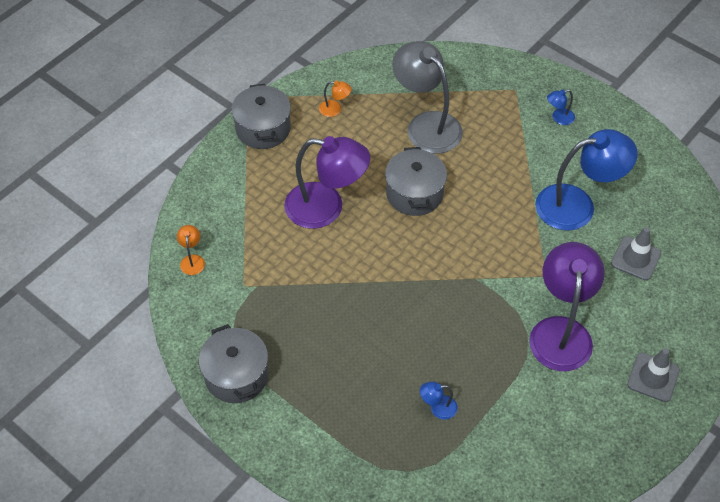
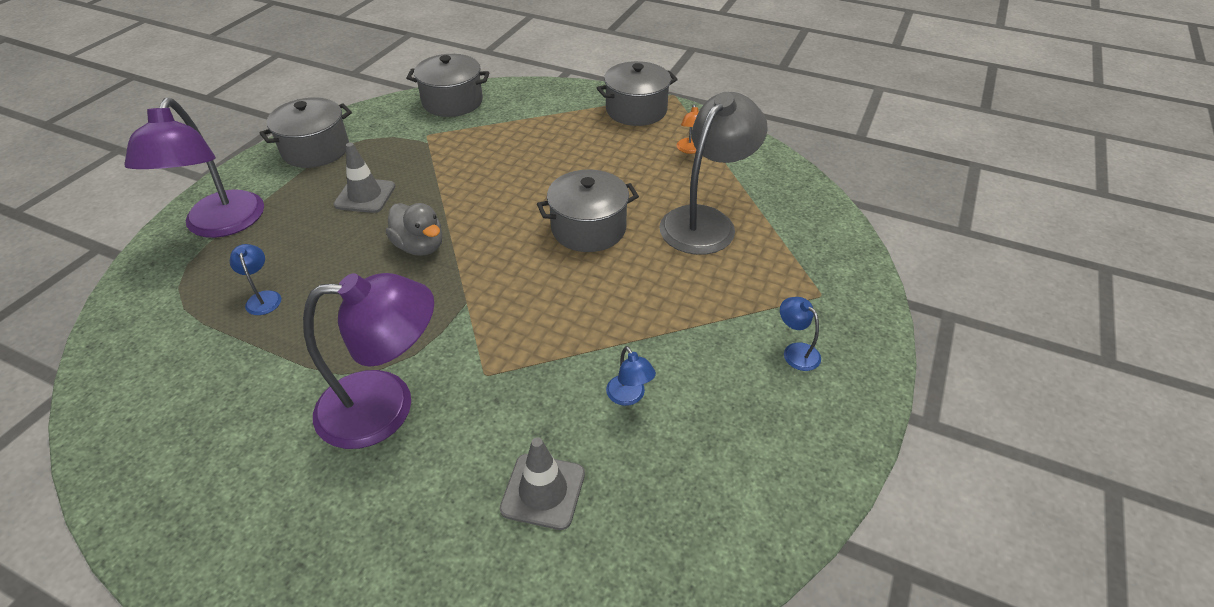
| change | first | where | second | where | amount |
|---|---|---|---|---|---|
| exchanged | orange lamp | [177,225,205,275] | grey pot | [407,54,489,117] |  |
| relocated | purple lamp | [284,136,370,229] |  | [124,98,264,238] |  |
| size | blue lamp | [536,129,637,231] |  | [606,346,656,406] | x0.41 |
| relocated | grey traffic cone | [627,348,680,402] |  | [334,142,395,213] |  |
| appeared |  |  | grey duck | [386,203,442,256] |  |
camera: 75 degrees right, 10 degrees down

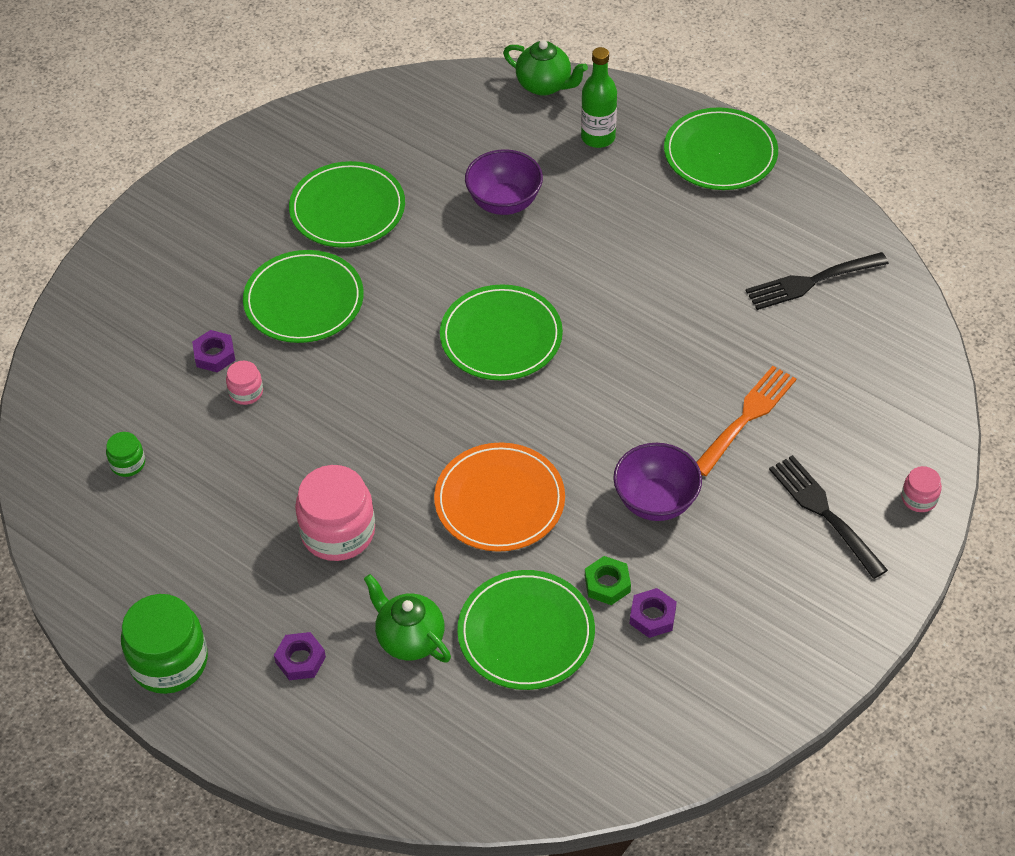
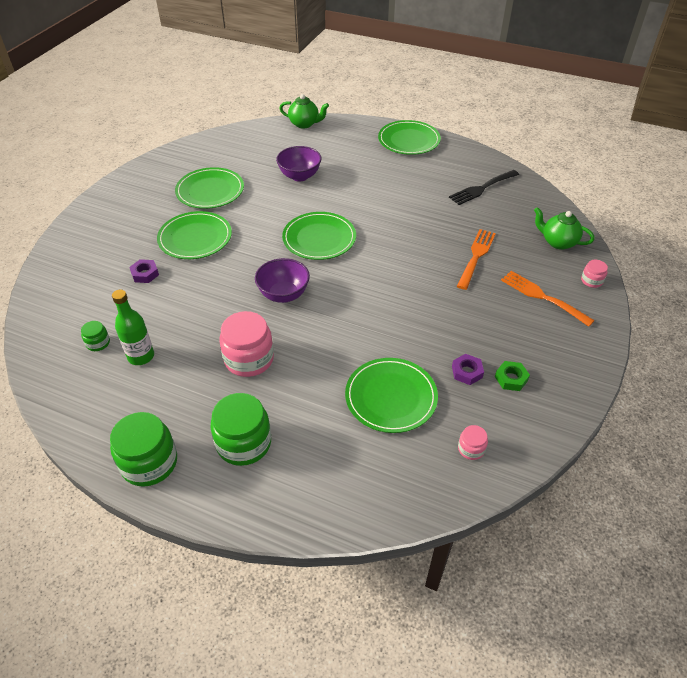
| change | first | where | second | where | amount |
|---|---|---|---|---|---|
| relocated | pink jar | [226,361,263,405] |  | [458,425,488,460] |  |
| exchanged | purple nut | [274,632,326,680] | green jar | [210,393,271,466] |  |
| relocated | green teapot | [364,574,451,662] |  | [534,207,594,250] |  |
| missing | orange plate | [434,443,565,552] |  |  |  |
| relocated | green bottle | [581,47,617,148] |  | [112,290,154,365] |  |
| relocated | green nut | [585,556,631,605] |  | [495,361,530,391] |  |
| relocated | purple bowl | [613,443,702,521] |  | [255,258,310,303] |  |
| colour | black fork | [769,455,888,579] | orange fork | [501,271,595,327] |  |
camera: 15 degrees left, 5 degrees down

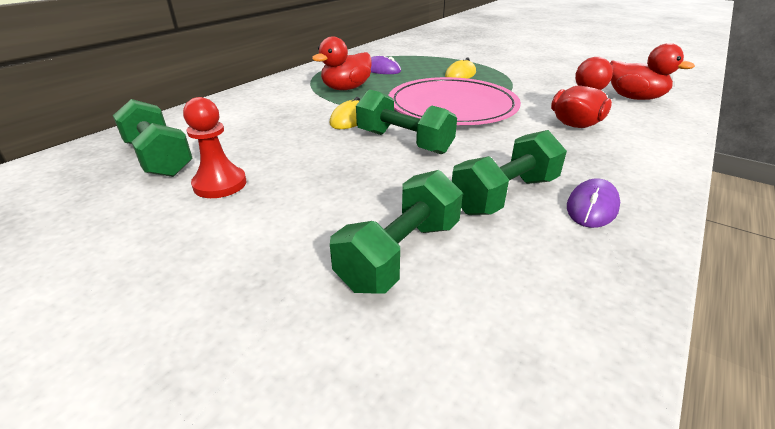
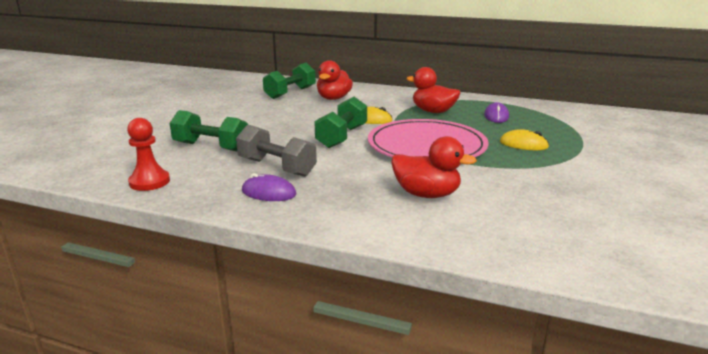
| change | first | where | second | where | amount |
|---|---|---|---|---|---|
| relocated | red pawn | [183,97,246,198] |  | [127,118,170,191] |  |
| colour | green dumbbell | [452,130,567,215] | grey dumbbell | [236,125,317,177] |  |
| relocated | red duck | [610,43,695,100] |  | [317,60,353,100] |  |
camera: 75 degrees right, 10 degrees down

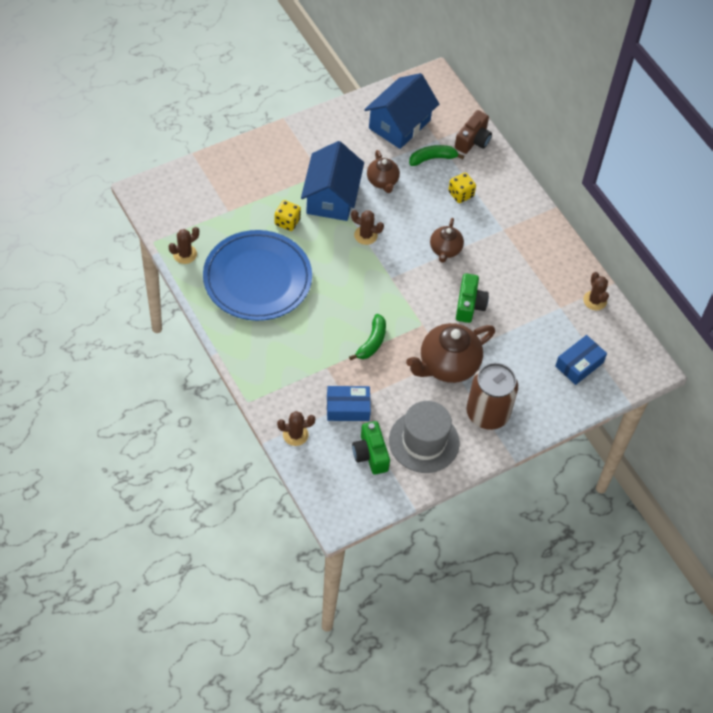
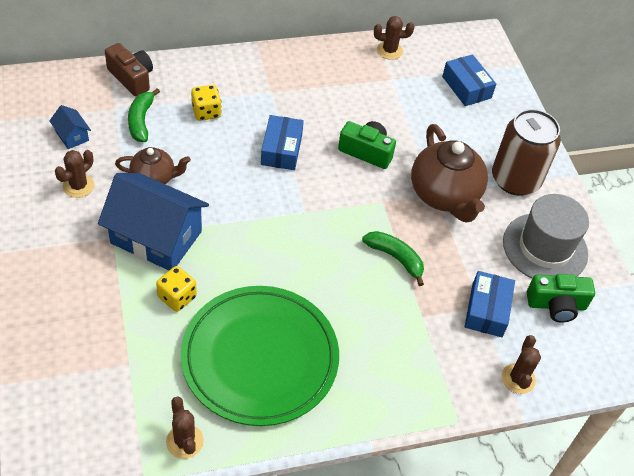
| change | first | where | second | where | amount |
|---|---|---|---|---|---|
| colour | blue plate | [203,230,312,321] | green plate | [181,286,339,426] |  |
| relocated | brown cactus | [351,210,384,245] |  | [55,150,94,198] |  |
| size | blue house | [364,73,439,149] |  | [49,105,91,149] | x0.43 |
| exchanged | brown teapot | [430,218,464,263] | blue box | [261,115,304,170] |  |
camera: 75 degrees left, 5 degrees down

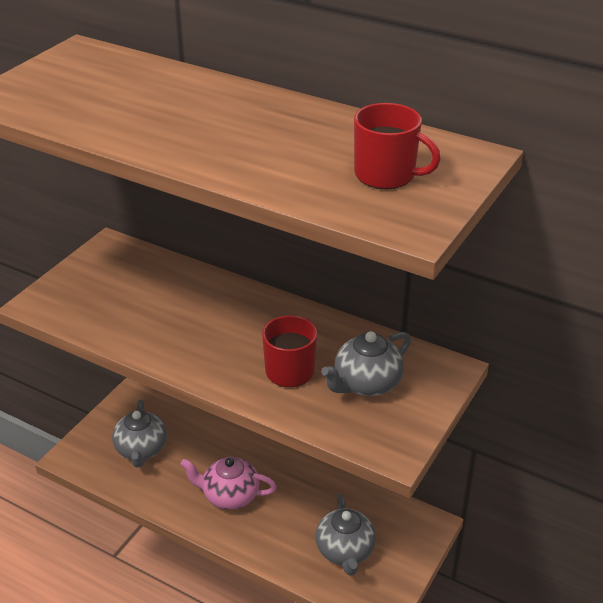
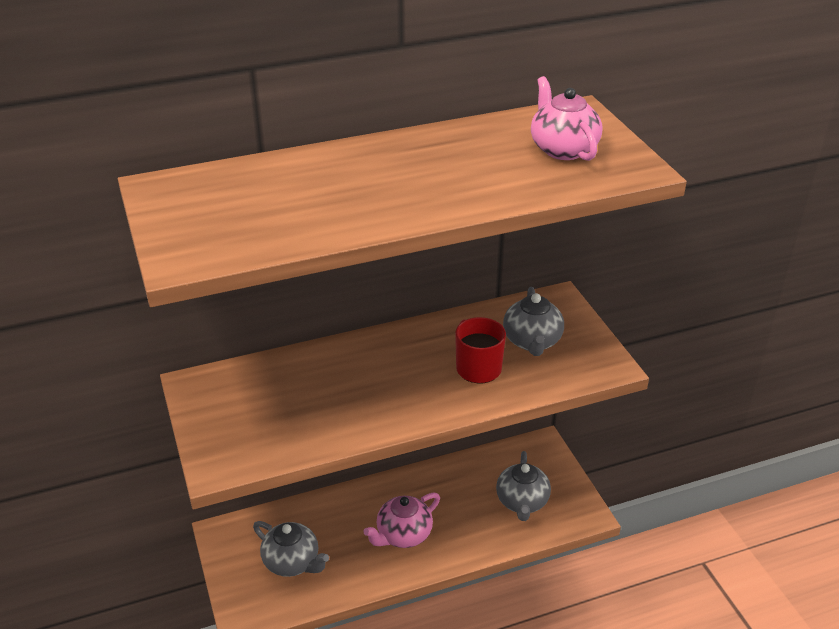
| change | first | where | second | where | amount |
|---|---|---|---|---|---|
| spun | grey teapot | [316,493,376,576] |  | [496,451,551,521] | 60 degrees clockwise |
| exchanged | red mug | [354,103,441,189] | pink teapot | [531,76,602,161] |  |
camera: 50 degrees left, 0 degrees up

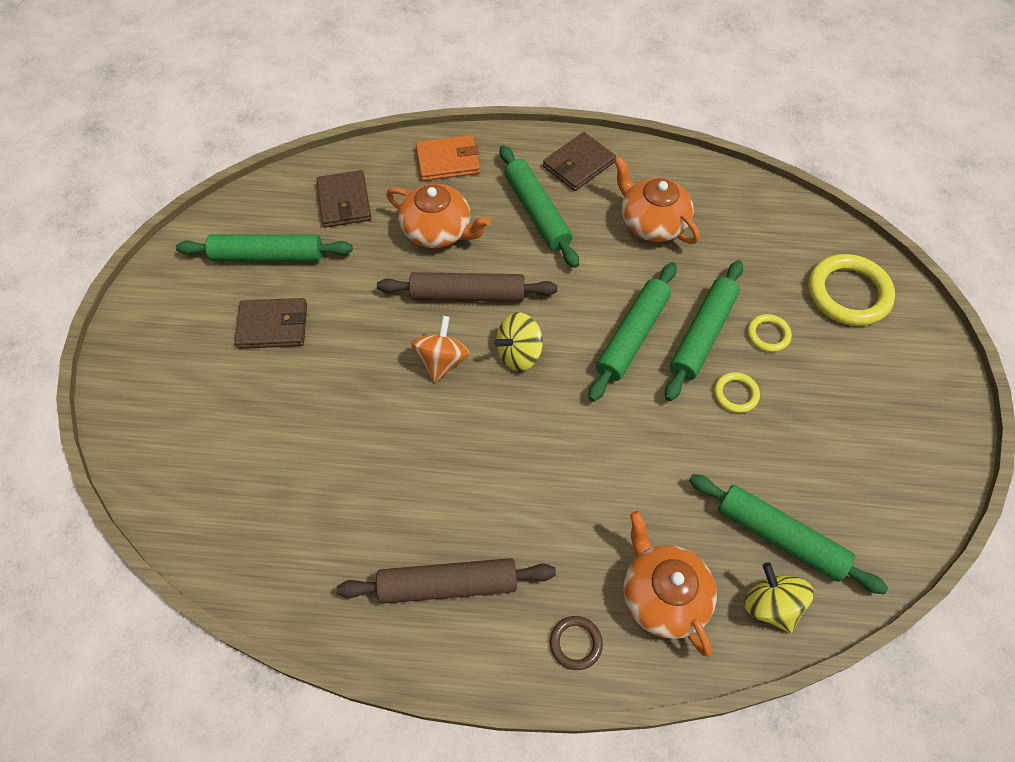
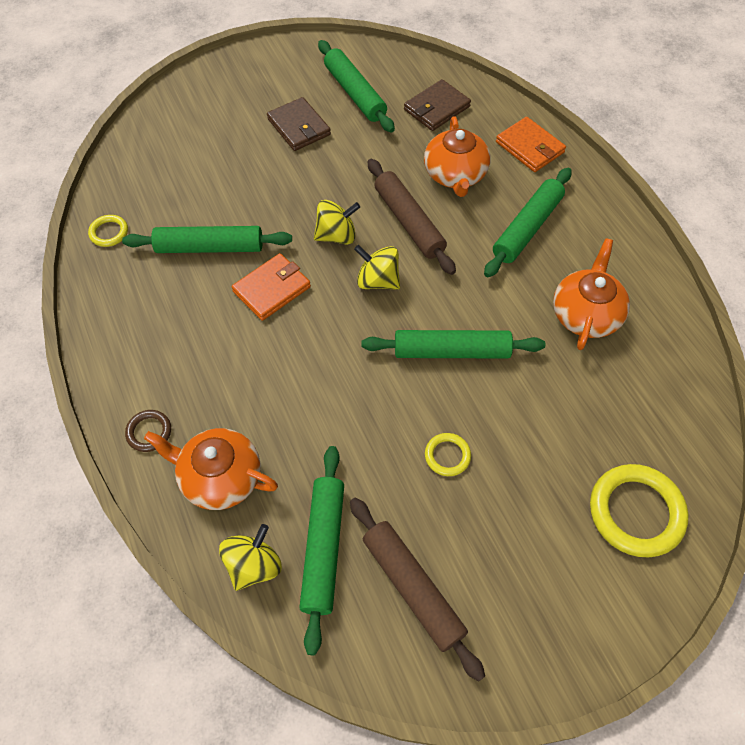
| change | first | where | second | where | amount |
|---|---|---|---|---|---|
| relocated | brown rolling pin | [337,558,556,604] |  | [350,498,485,681] |  |
| colour | orange spinning top | [411,316,469,383] | yellow spinning top | [314,200,360,245] |  |
| missing | brown wallet | [543,132,616,191] |  |  |  |
| spun | orange teapot | [623,511,717,657] |  | [144,428,278,510] | 105 degrees counterclockwise |
| relocated | green rolling pin | [665,260,743,401] |  | [122,226,292,253] |  |
| relocated | yellow ring | [748,314,792,352] |  | [88,215,128,247] |  |
| appeared |  |  | orange wallet | [232,253,311,321] |  |
camera: 60 degrees right, 0 degrees up

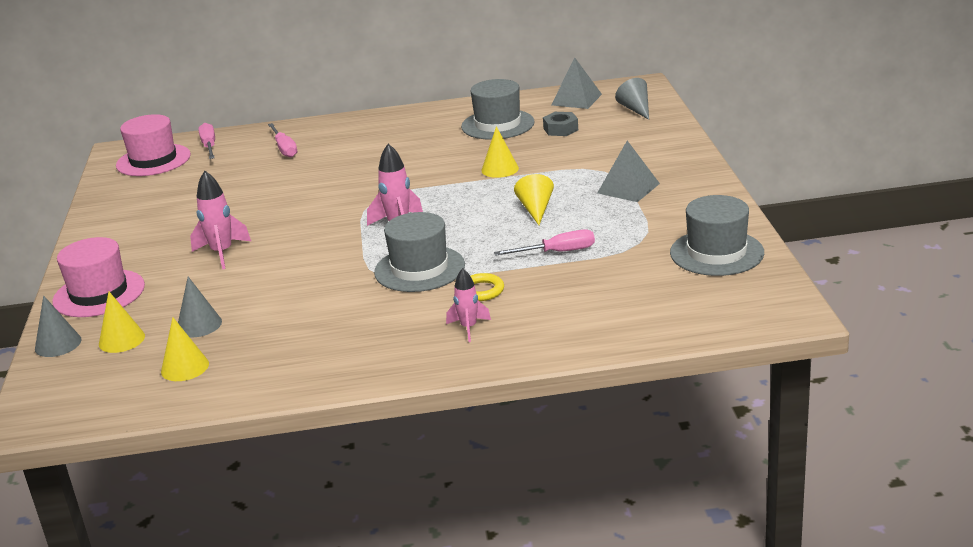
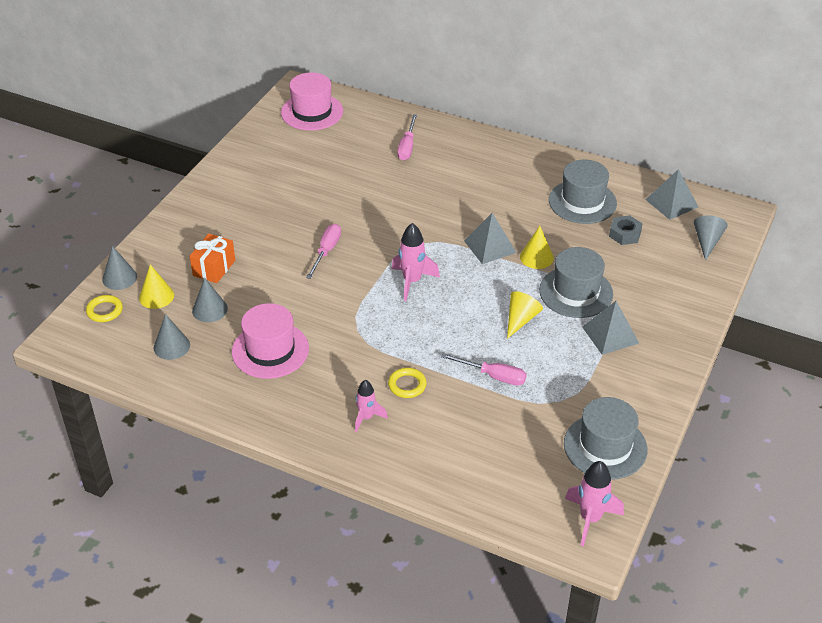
| change | first | where | second | where | amount |
|---|---|---|---|---|---|
| relocated | pink hat | [52,237,145,317] |  | [232,303,309,379] |  |
| colour | yellow cone | [161,317,209,381] | grey cone | [154,314,190,360] |  |
| relocated | pink rocket | [190,171,251,270] |  | [565,461,624,546] |  |
| relocated | pink screwdriver | [198,123,215,159] |  | [306,224,341,279] |  |
| relocated | grey hat | [374,212,465,292] |  | [539,247,613,318] |  |
| appeared |  |  | yellow ring | [86,295,123,322] |  |
| appeared |  |  | orange gift | [190,233,235,283] |  |
| appeared |  |  | grey pyramid | [464,213,517,264] |  |
camera: 30 degrees right, 15 degrees up

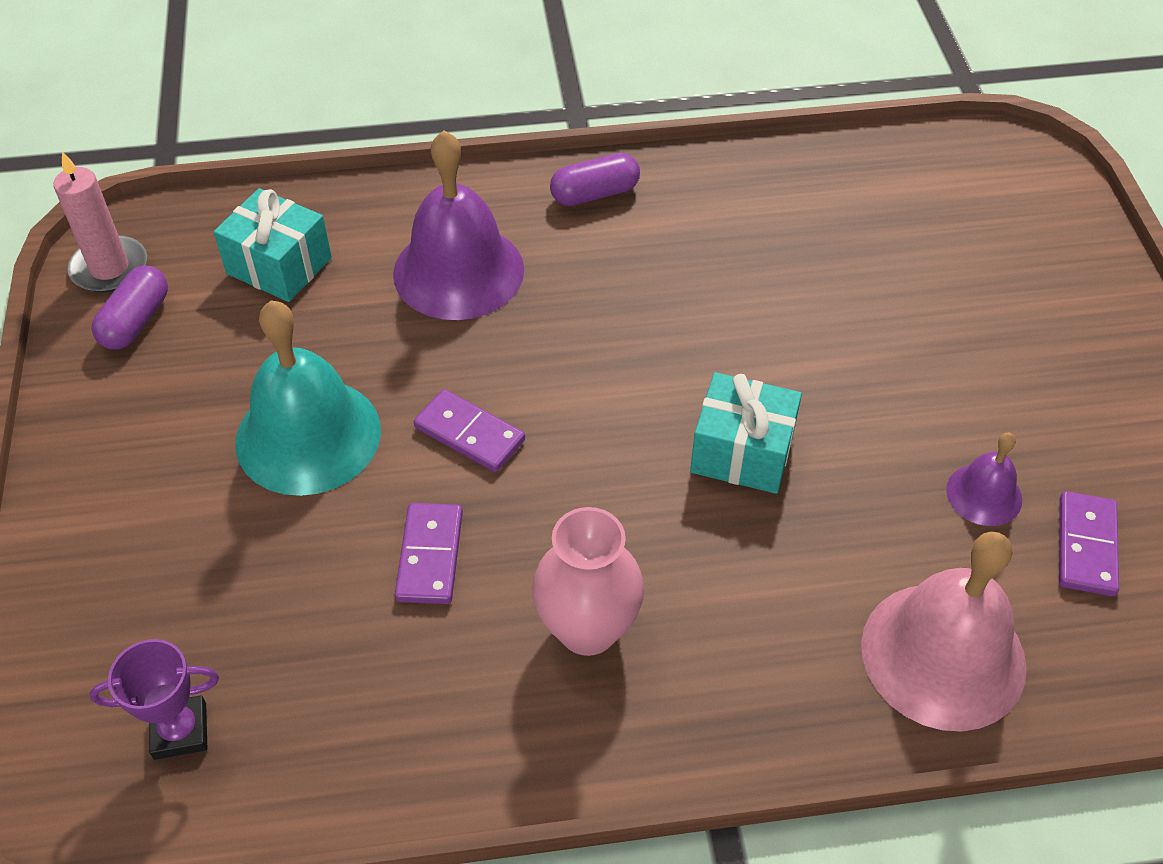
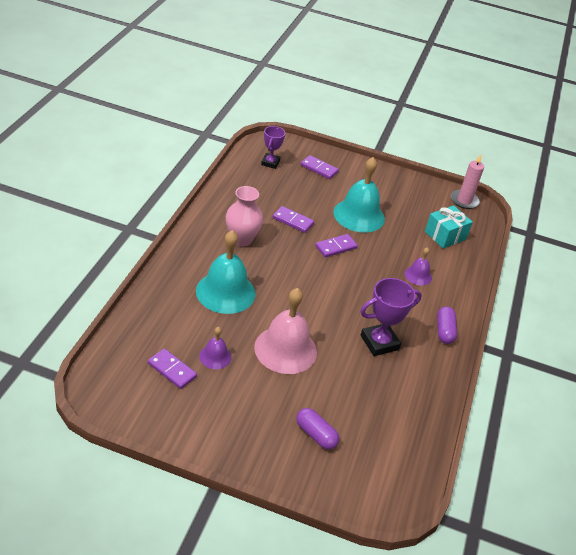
| change | first | where | second | where | amount |
|---|---|---|---|---|---|
| relocated | purple capsule | [92,265,168,350] |  | [296,408,339,450] |  |
| size | purple bell | [393,130,524,320] |  | [405,247,432,286] | x0.50 |
| missing | turquoise gift | [690,372,802,494] |  |  |  |
| relocated | pink bell | [861,532,1027,732] |  | [254,288,317,374] |  |
| appeared |  |  | turquoise bell | [196,230,256,314] |  |
| appeared |  |  | purple domino | [301,155,339,179] |  |
| appeared |  |  | purple trophy | [361,278,422,356] |  |
camera: 110 degrees right, 10 degrees down

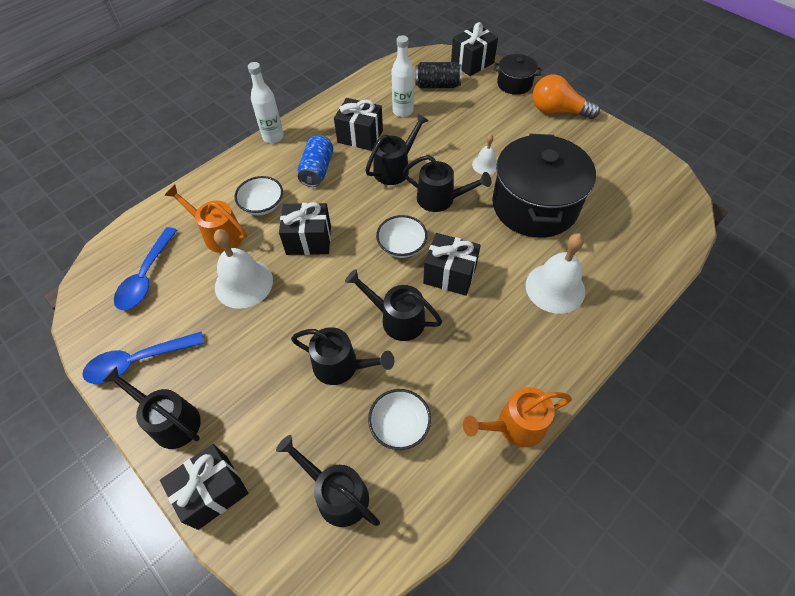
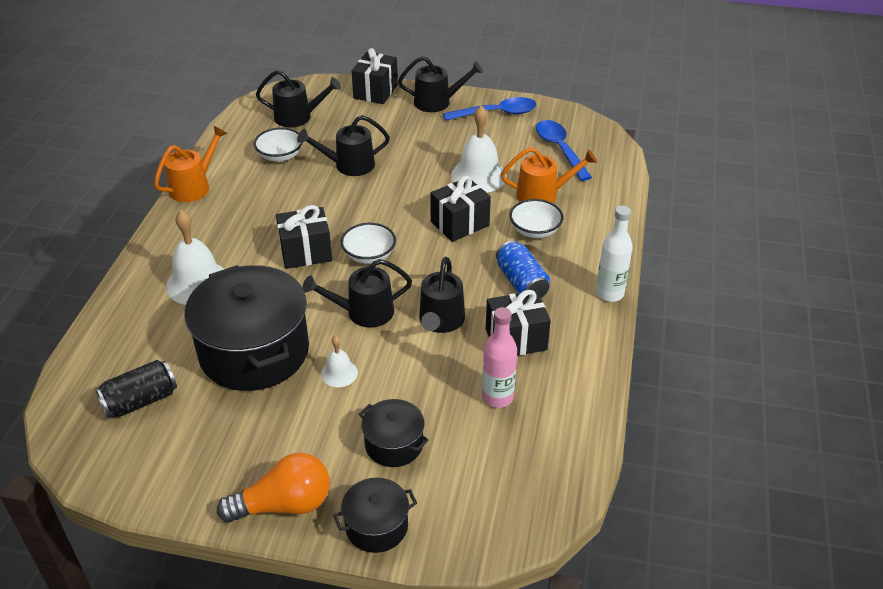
| change | first | where | second | where | amount |
|---|---|---|---|---|---|
| spun | blue spoon | [82,332,204,384] |  | [443,97,537,121] | 45 degrees clockwise |
| missing | black watering can | [345,269,442,341] |  |  |  |
| colour | white bottle | [392,35,414,117] | pink bottle | [482,307,517,408] |  |
| relocated | black can | [415,62,462,88] |  | [95,360,177,419] |  |
| missing | black gift | [451,22,498,76] |  |  |  |
| appeared |  |  | black pot | [359,399,429,467] |  |
camera: 145 degrees right, 15 degrees down

